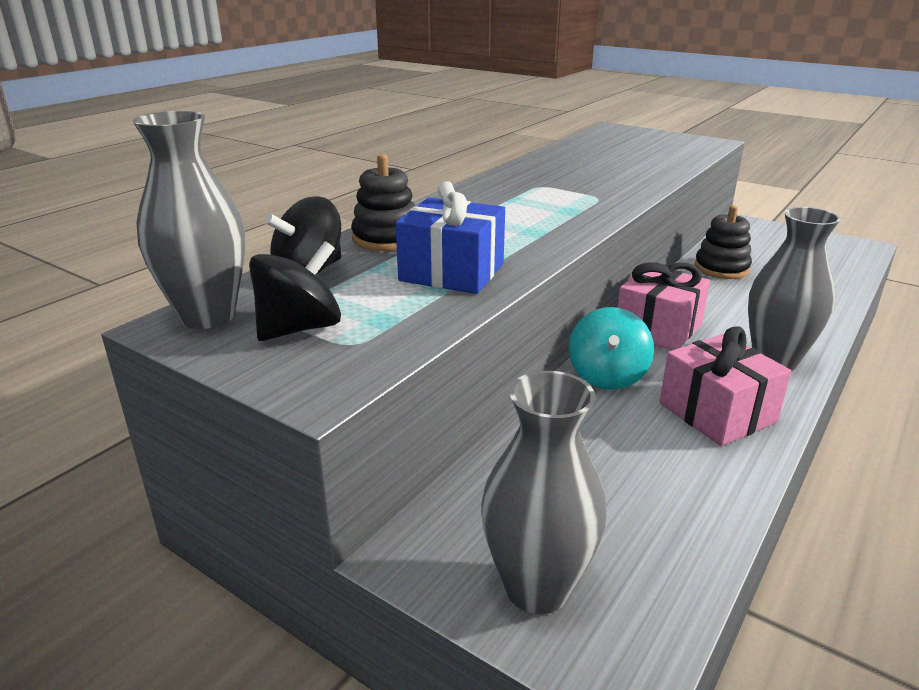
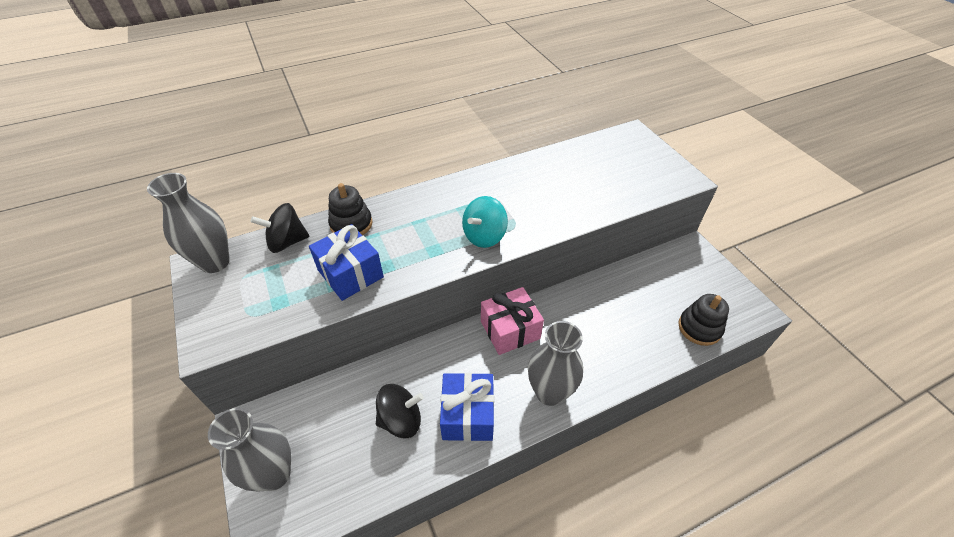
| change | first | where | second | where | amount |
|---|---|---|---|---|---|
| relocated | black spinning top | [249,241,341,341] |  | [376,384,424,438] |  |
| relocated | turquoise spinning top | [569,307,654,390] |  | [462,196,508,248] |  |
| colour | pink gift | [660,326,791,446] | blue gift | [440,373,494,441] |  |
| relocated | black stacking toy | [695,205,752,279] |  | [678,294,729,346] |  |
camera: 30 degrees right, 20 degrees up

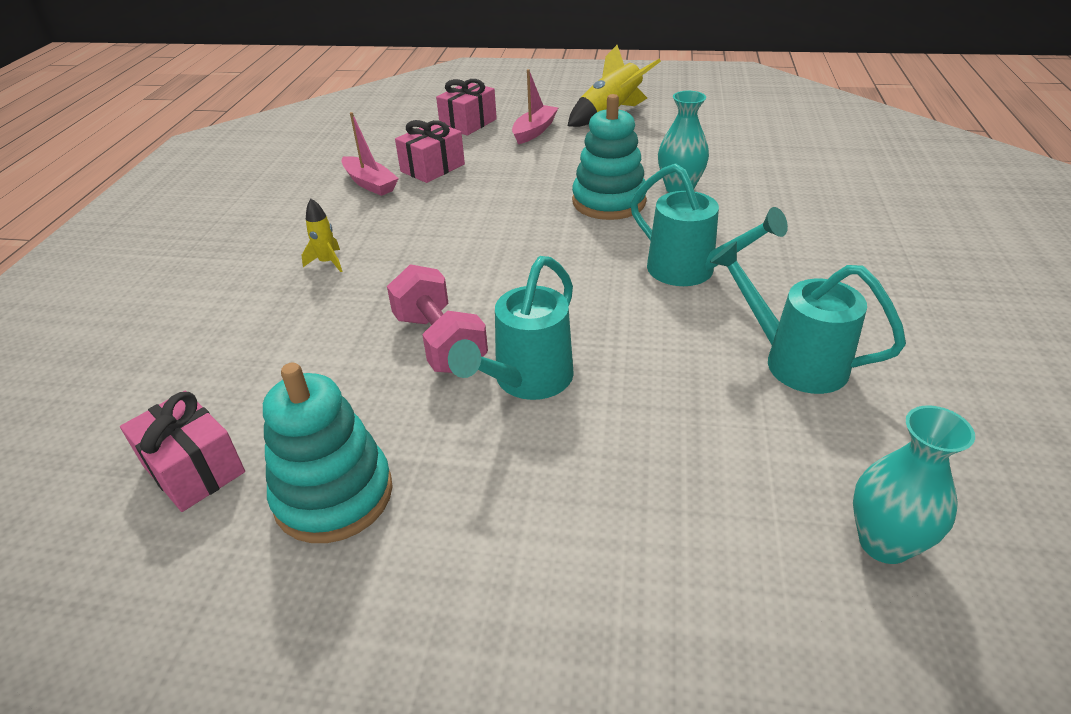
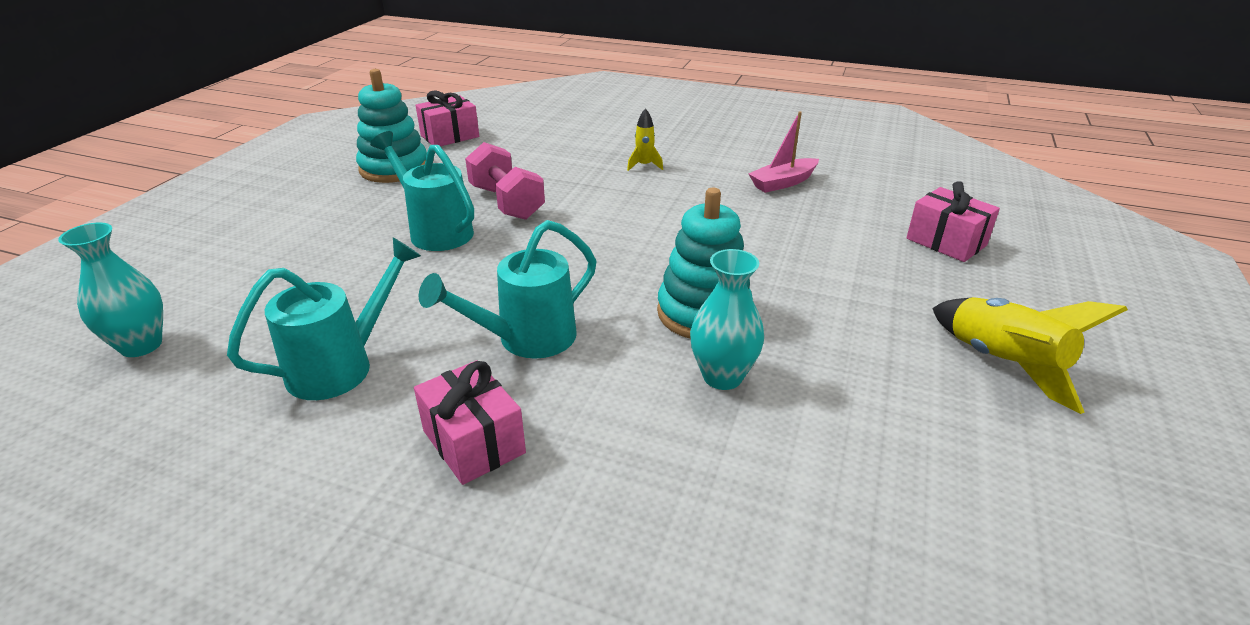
| change | first | where | second | where | amount |
|---|---|---|---|---|---|
| spun | pink dumbbell | [387,264,488,373] |  | [465,142,545,220] | 75 degrees clockwise |
| relocated | pink gift | [395,120,465,183] |  | [414,360,526,485] |  |
| missing | pink boat | [512,69,558,144] |  |  |  |
camera: 100 degrees right, 5 degrees down

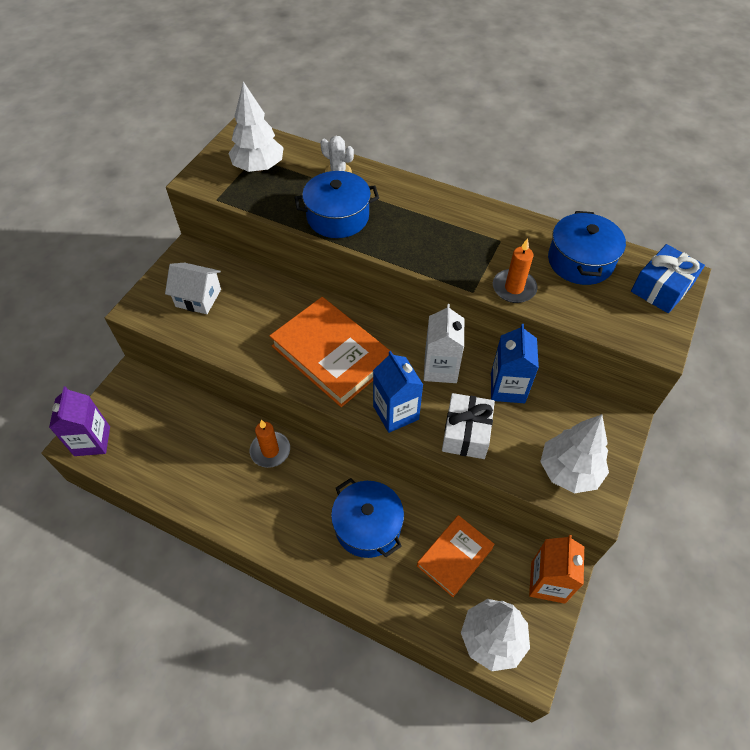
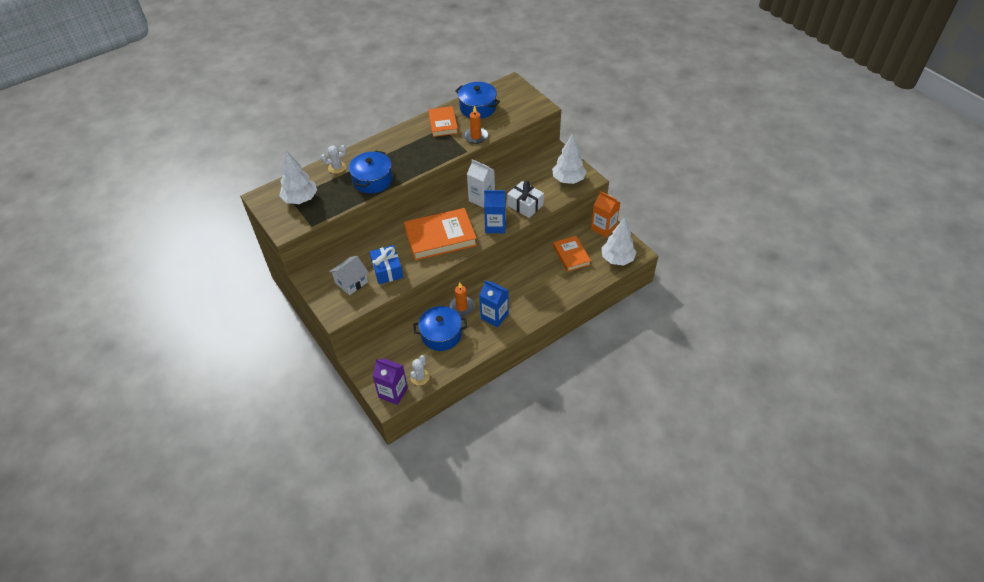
| change | first | where | second | where | amount |
|---|---|---|---|---|---|
| relocated | blue pot | [331,478,404,558] |  | [413,306,467,351] |  |
| relocated | blue carton | [491,324,539,403] |  | [479,280,509,328] |  |
| relocated | blue gift | [631,244,705,313] |  | [370,245,403,284] |  |
| appeared |  |  | white cactus | [410,355,430,385] |  |
| appeared |  |  | orange book | [428,106,458,137] |  |
camera: 60 degrees left, 5 degrees down

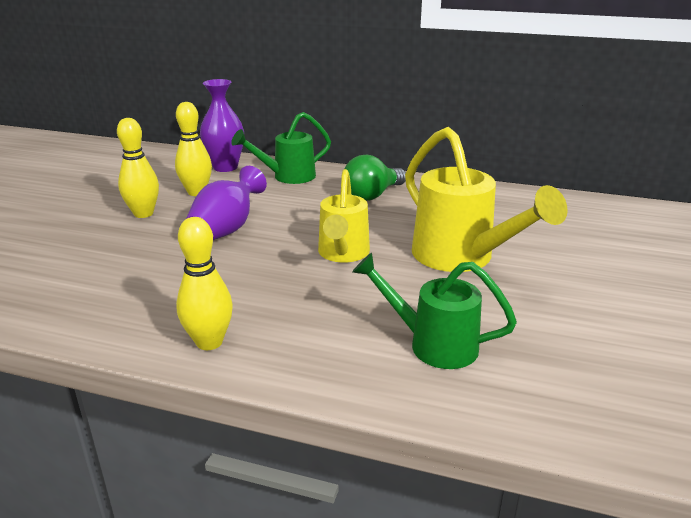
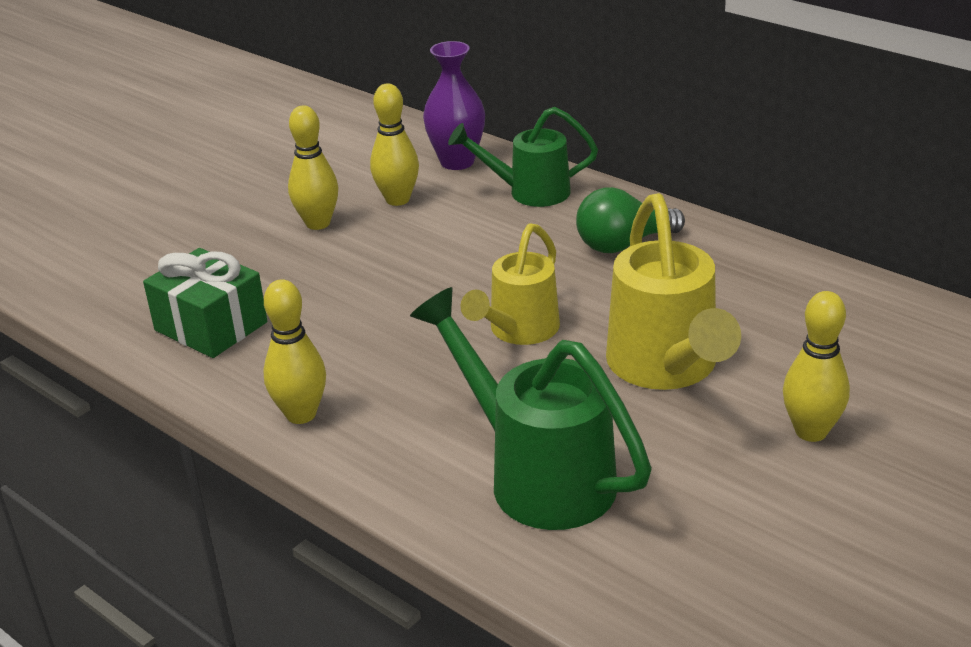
| change | first | where | second | where | amount |
|---|---|---|---|---|---|
| missing | purple vase | [185,166,267,240] |  |  |  |
| size | green watering can | [352,252,517,369] |  | [410,287,652,530] | x1.52 |
| appeared |  |  | green gift | [143,248,267,358] |  |
| appeared |  |  | yellow bowling pin | [783,291,850,442] |  |
camera: 25 degrees right, 5 degrees up

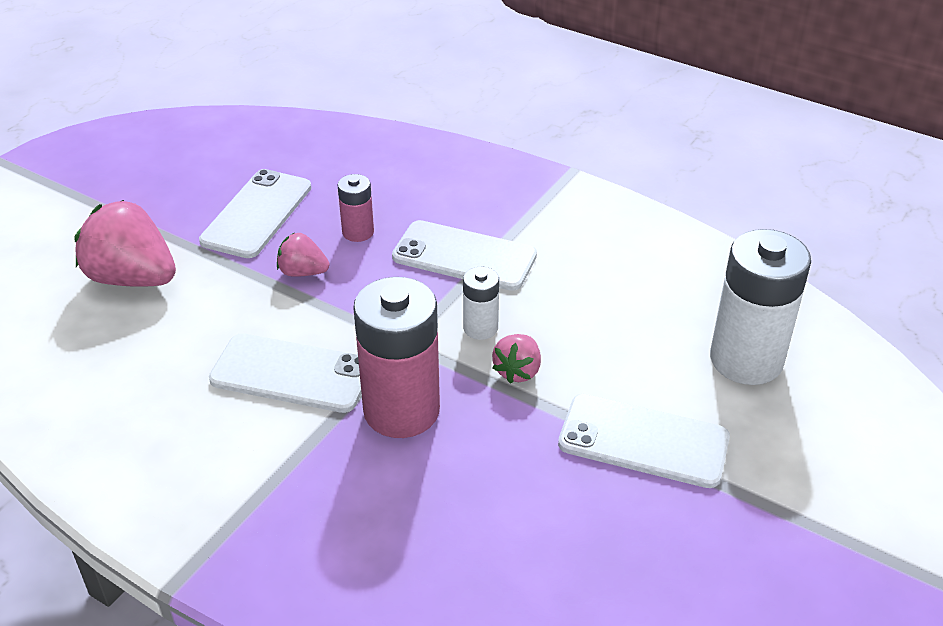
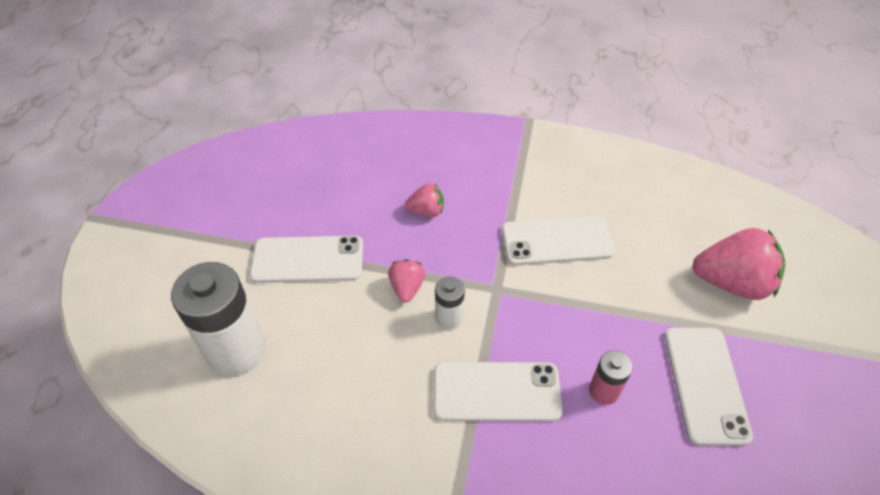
| change | first | where | second | where | amount |
|---|---|---|---|---|---|
| relocated | pink strawberry | [277,232,329,277] |  | [405,184,444,217] |  |
| missing | pink battery | [353,277,440,438] |  |  |  |
camera: 160 degrees right, 10 degrees up

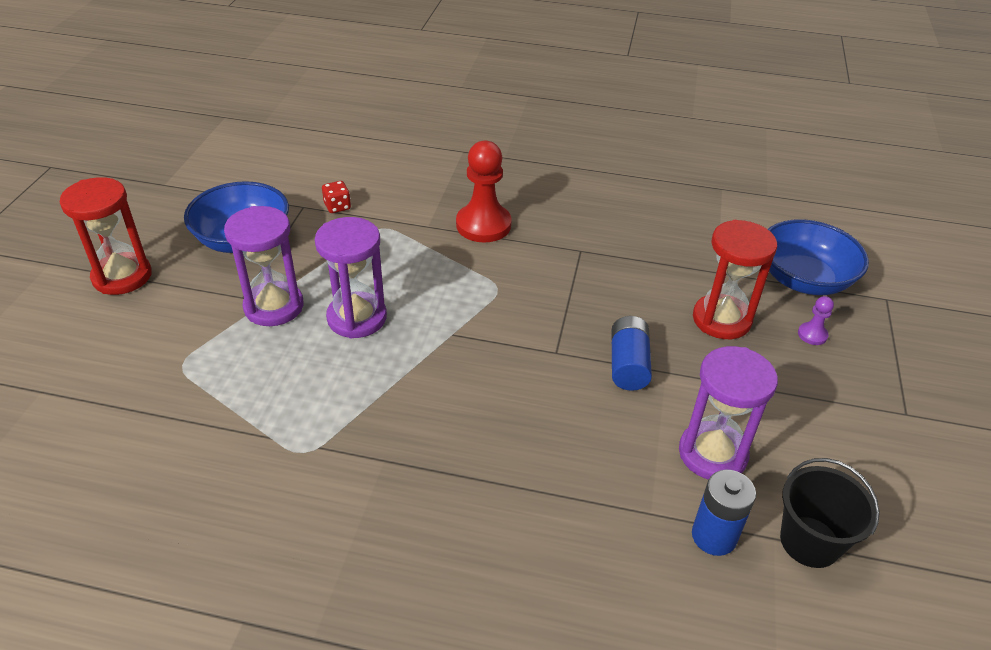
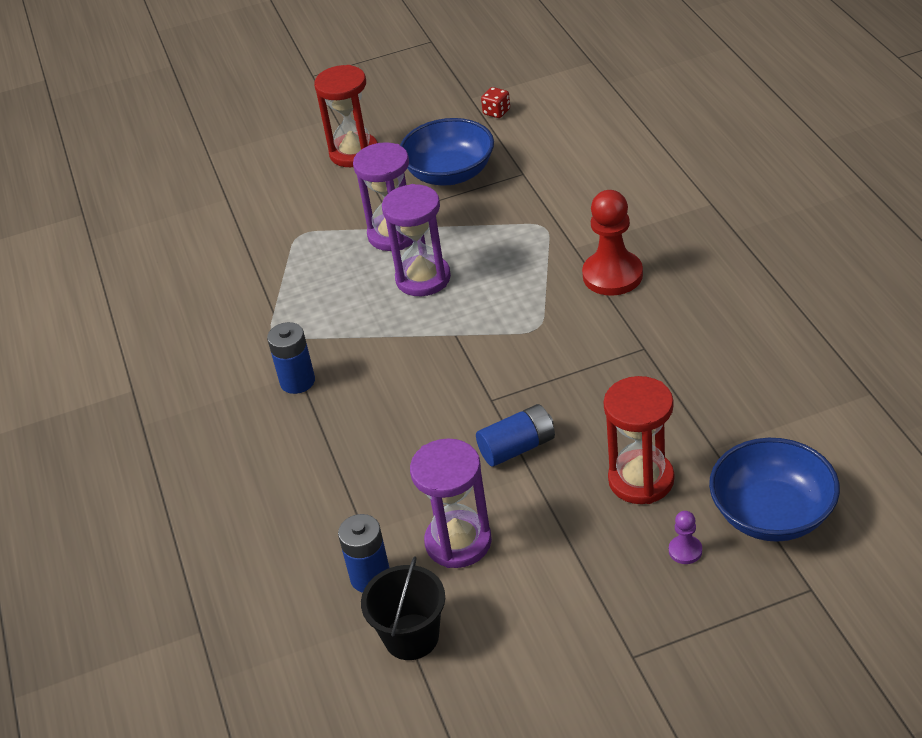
| change | first | where | second | where | amount |
|---|---|---|---|---|---|
| relocated | red dice | [322,181,351,213] |  | [481,87,510,118] |  |
| appeared |  |  | blue battery | [267,322,315,394] |  |
camera: 65 degrees right, 0 degrees up

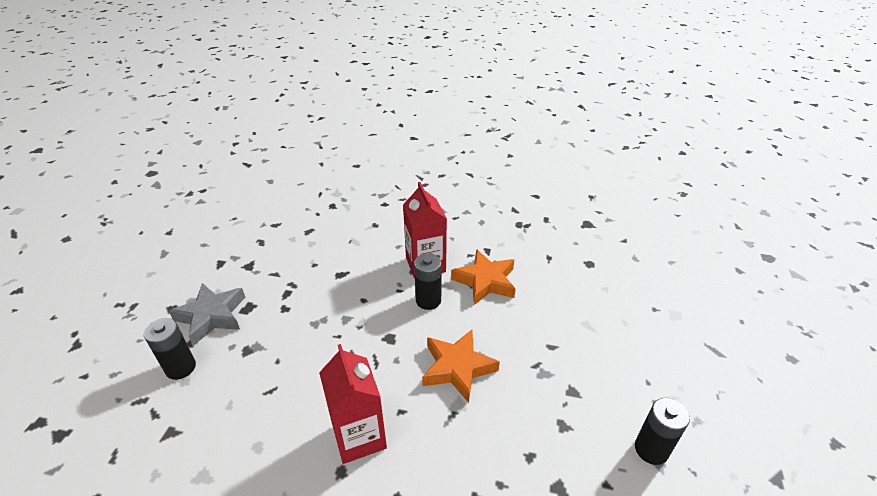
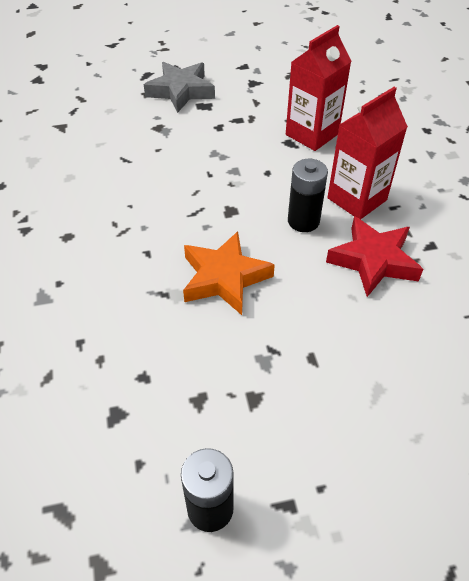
| change | first | where | second | where | amount |
|---|---|---|---|---|---|
| missing | black battery | [144,318,196,380] |  |  |  |
| relocated | red carton | [319,344,387,464] |  | [286,25,351,151] |  |
| colour | orange star | [451,249,516,305] | red star | [326,216,423,297] |  |
camera: 65 degrees right, 10 degrees up

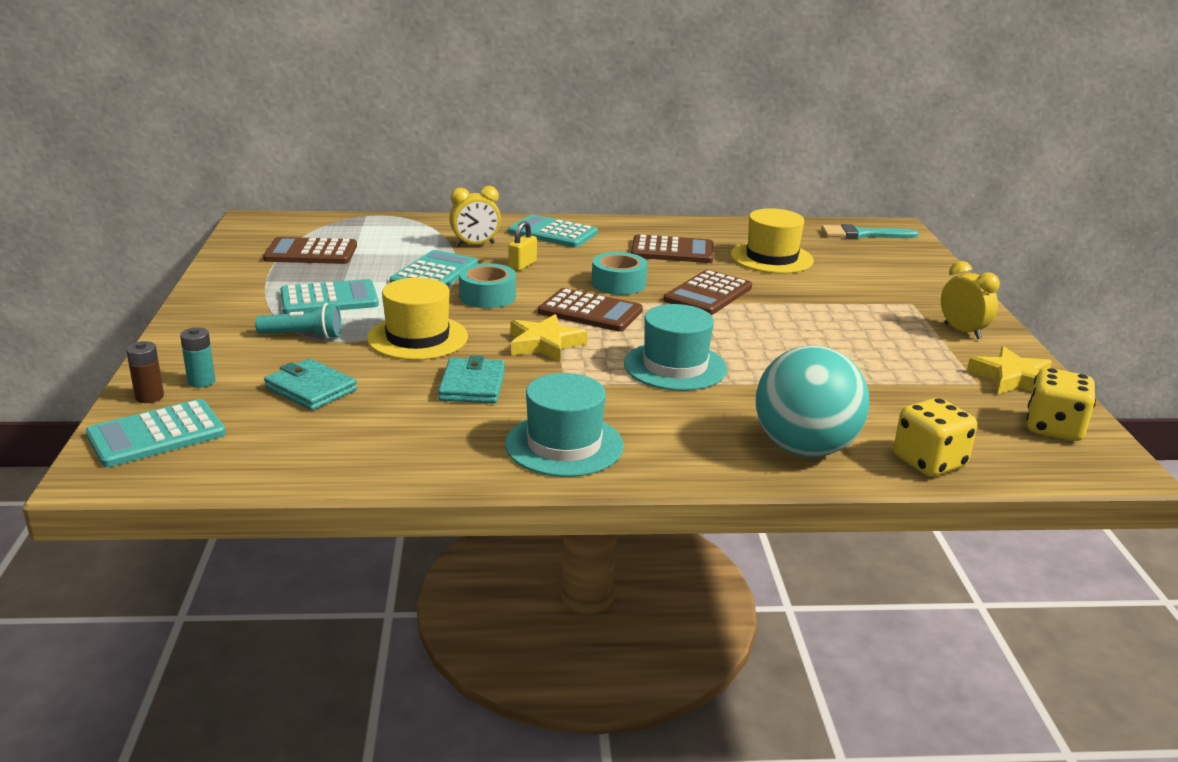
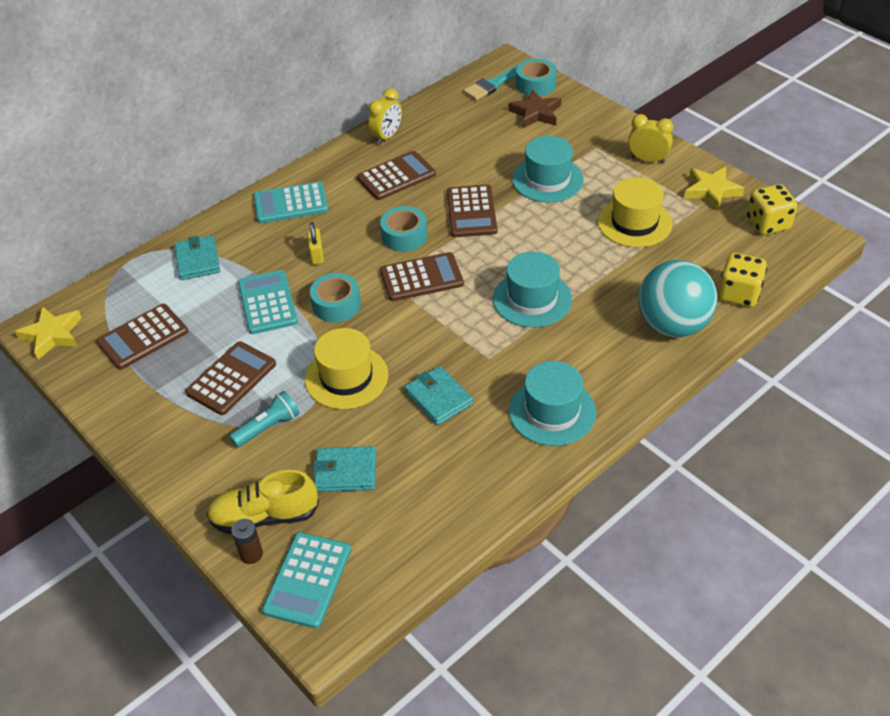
| change | first | where | second | where | amount |
|---|---|---|---|---|---|
| exchanged | turquoise battery | [180,327,215,388] | yellow shoe | [206,470,319,534] |  |
| colour | turquoise calculator | [280,279,379,314] | brown calculator | [185,341,276,415] |  |
| relocated | yellow clock | [449,186,501,246] |  | [368,88,402,145] |  |
| relocated | yellow star | [510,314,588,362] |  | [15,306,82,360] |  |
| relocated | yellow hat | [731,208,814,274] |  | [598,177,673,247] |  |
| appeared |  |  | turquoise wallet | [174,235,220,280] |  |
| appeared |  |  | brown star | [508,90,561,128] |  |
| appeared |  |  | turquoise hat | [512,136,584,203] |  |
| appeared |  |  | turquoise tape | [516,59,557,96] |  |
camera: 35 degrees left, 20 degrees up

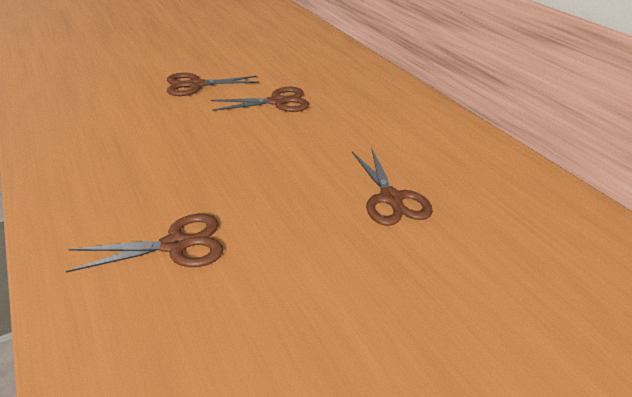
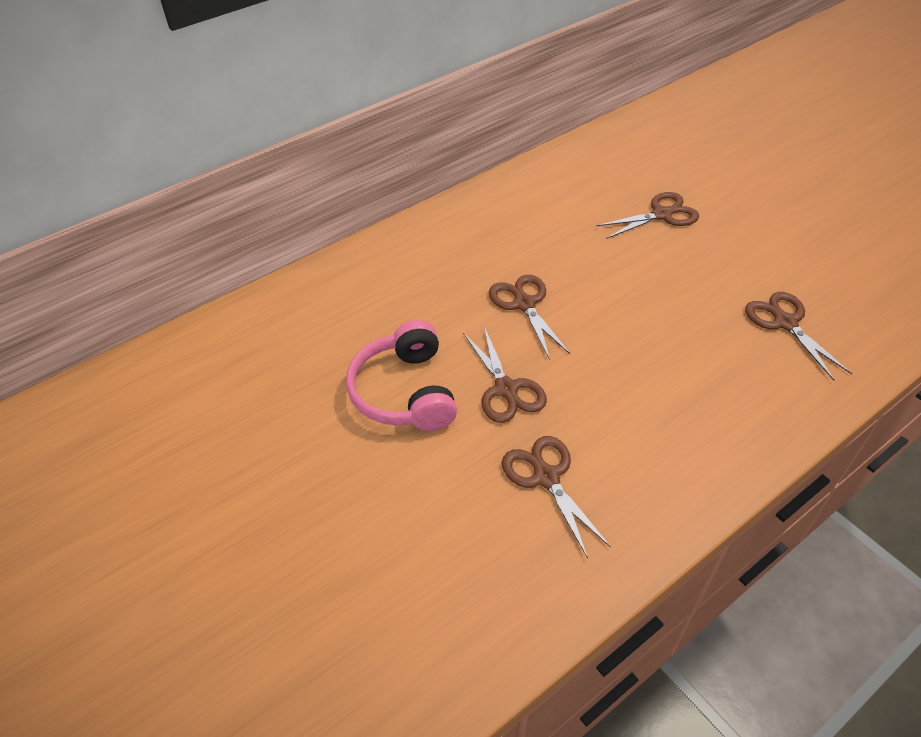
| change | first | where | second | where | amount |
|---|---|---|---|---|---|
| appeared |  |  | pink headphones | [346,320,457,431] |  |
| appeared |  |  | brown scissors | [502,436,611,559] |  |
camera: 95 degrees left, 10 degrees up

